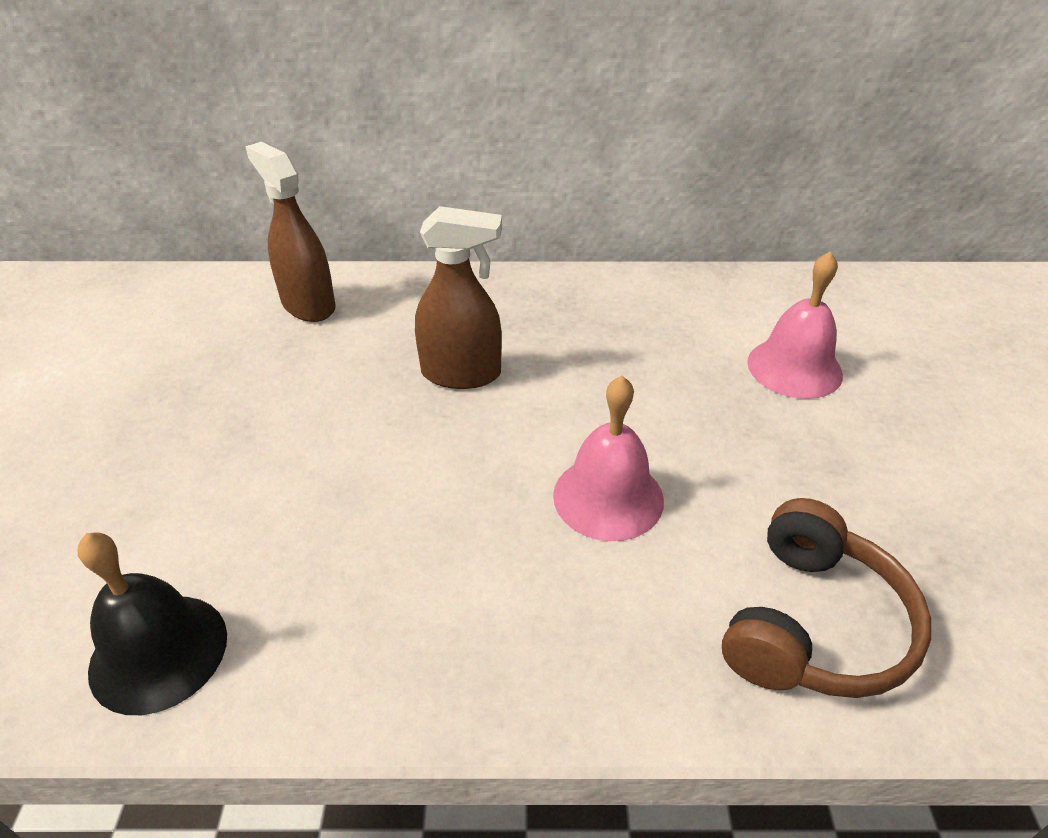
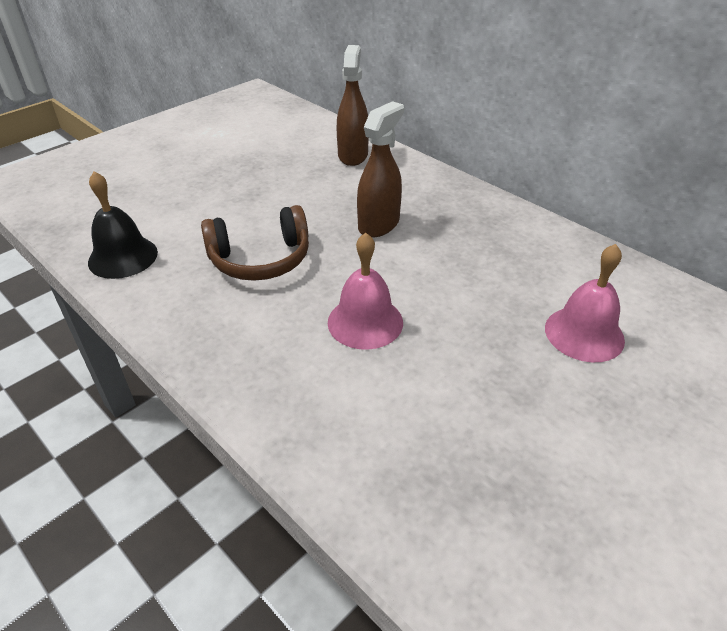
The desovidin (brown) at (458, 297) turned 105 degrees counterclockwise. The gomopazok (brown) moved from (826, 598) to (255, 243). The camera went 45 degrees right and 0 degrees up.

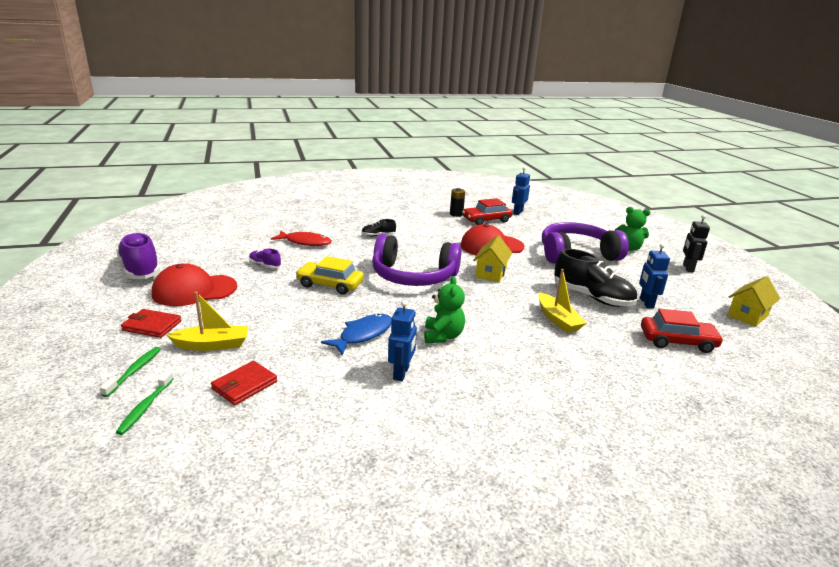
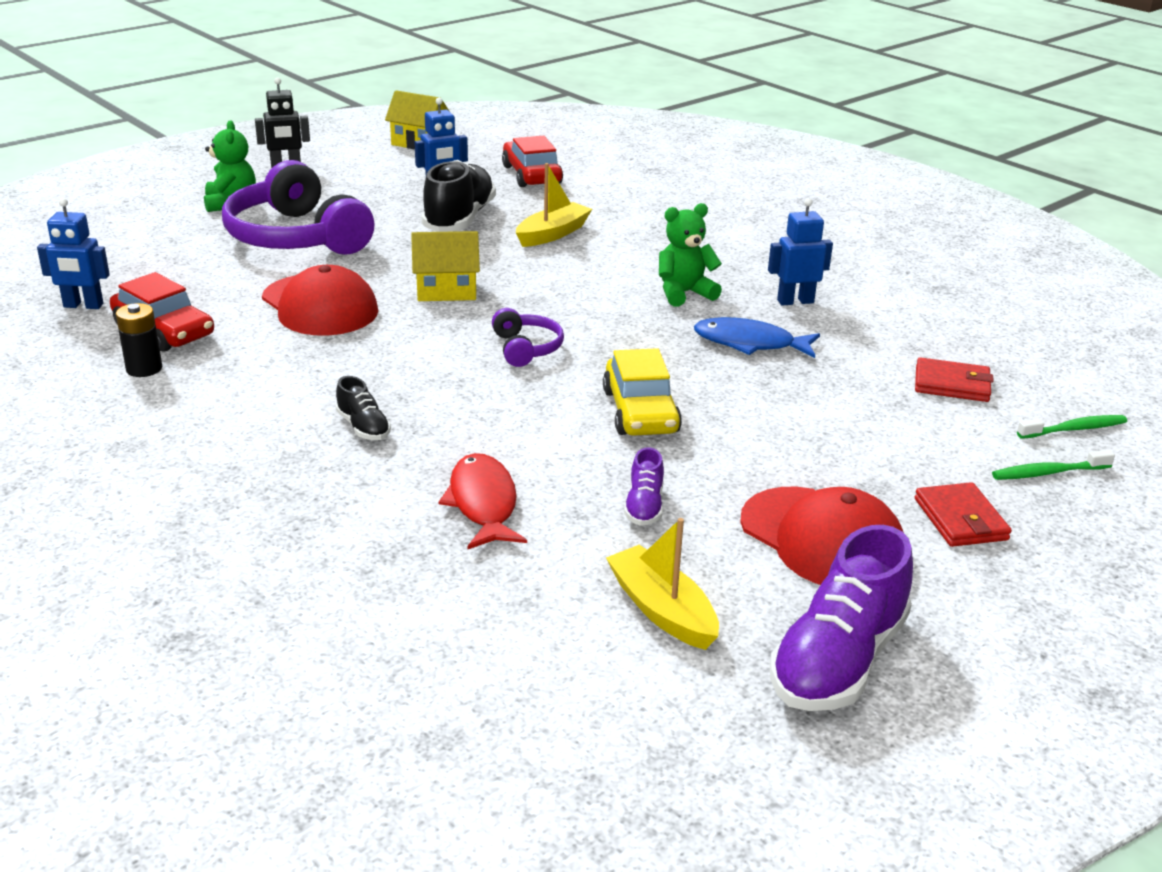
The gomopazok (purple) at (417, 260) changed to 0.46 times the size. The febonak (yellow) moved from (208, 321) to (662, 584). The camera went 115 degrees left and 5 degrees up.

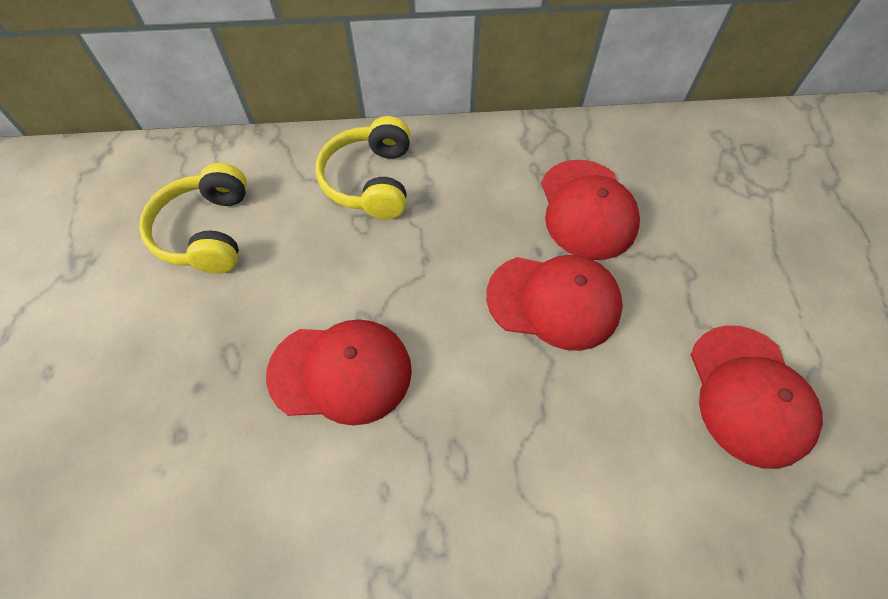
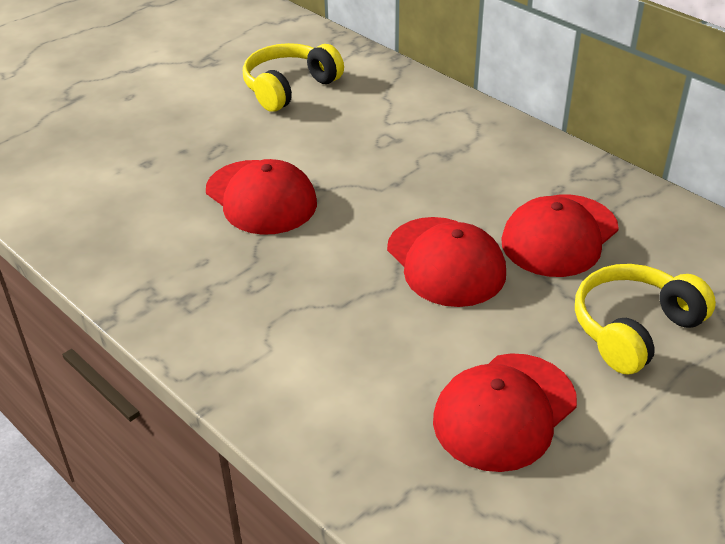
The gomopazok (yellow) moved from (363, 168) to (645, 319). The camera went 50 degrees right and 20 degrees down.

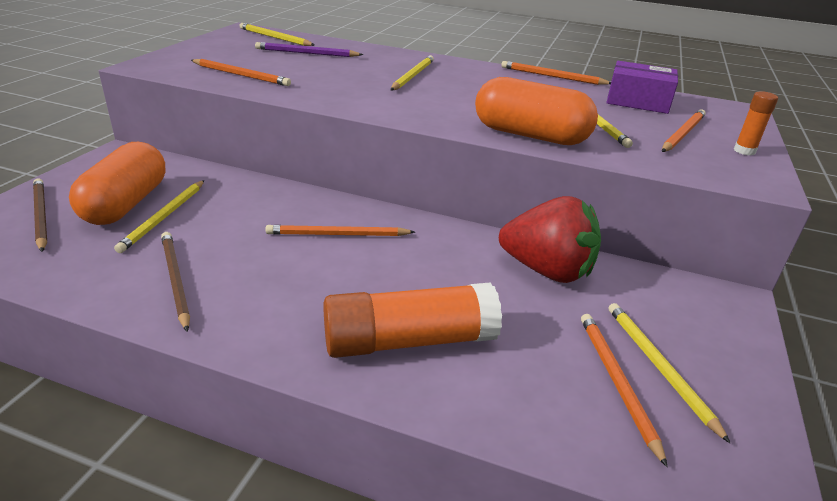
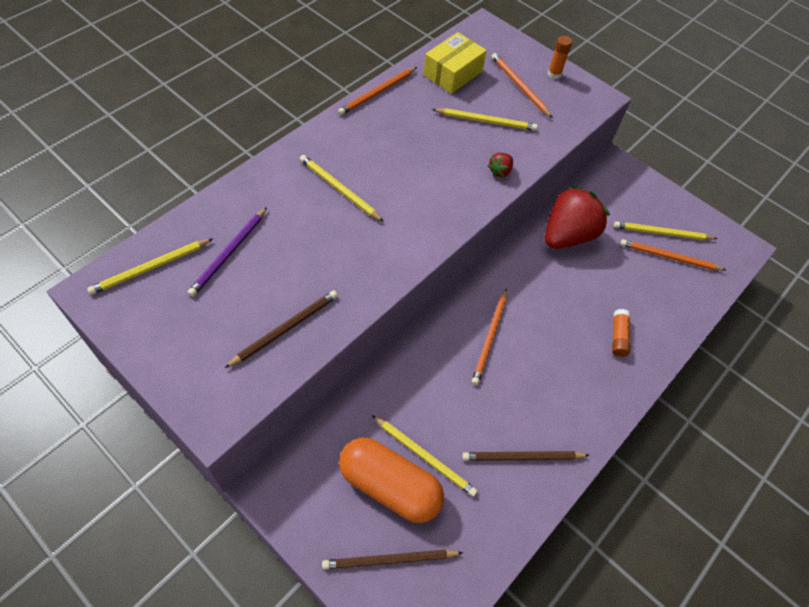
The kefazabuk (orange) at (241, 72) became the kefazabuk (brown) at (281, 329). The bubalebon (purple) at (642, 87) became the bubalebon (yellow) at (455, 63). The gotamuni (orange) at (536, 111) was replaced by the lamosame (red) at (500, 165). The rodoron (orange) at (412, 320) changed to 0.46 times the size. The camera went 70 degrees left and 25 degrees up.

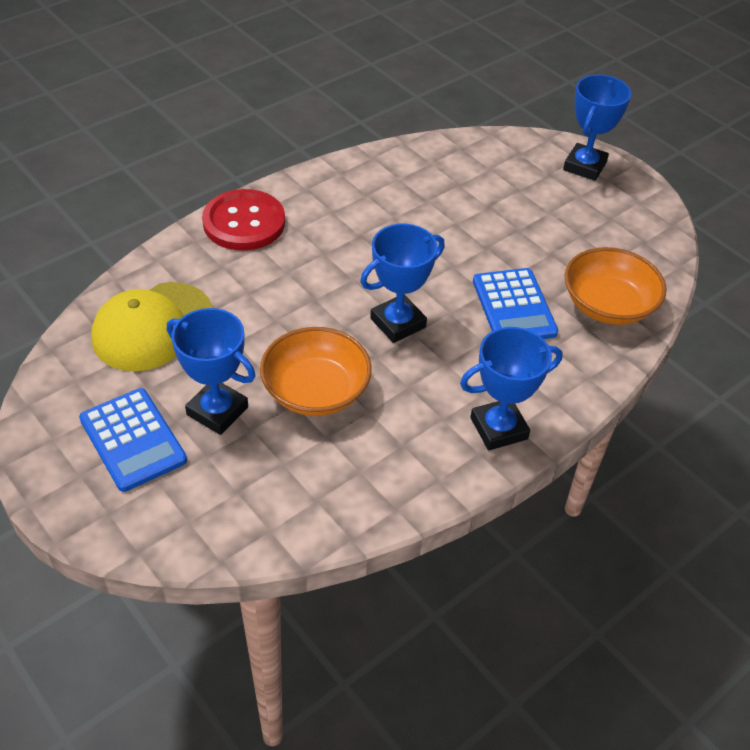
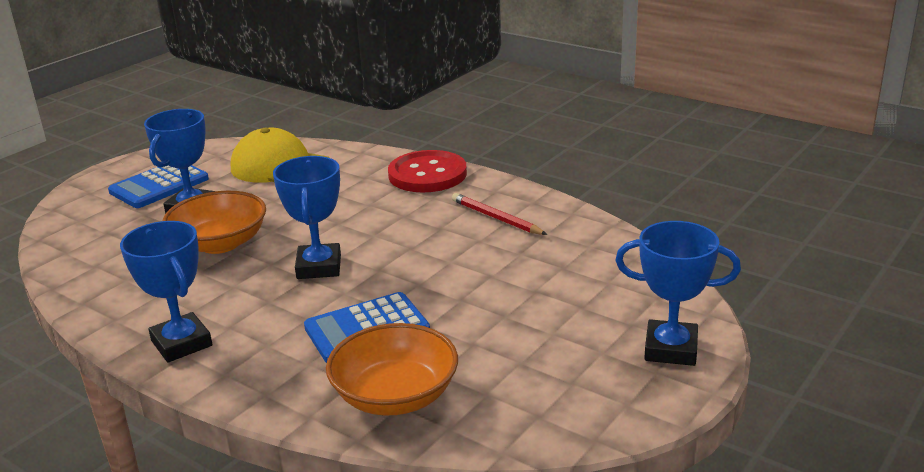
The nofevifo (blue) at (402, 283) turned 45 degrees clockwise. The kefazabuk (red) at (499, 214) appeared. The camera went 80 degrees right and 20 degrees down.

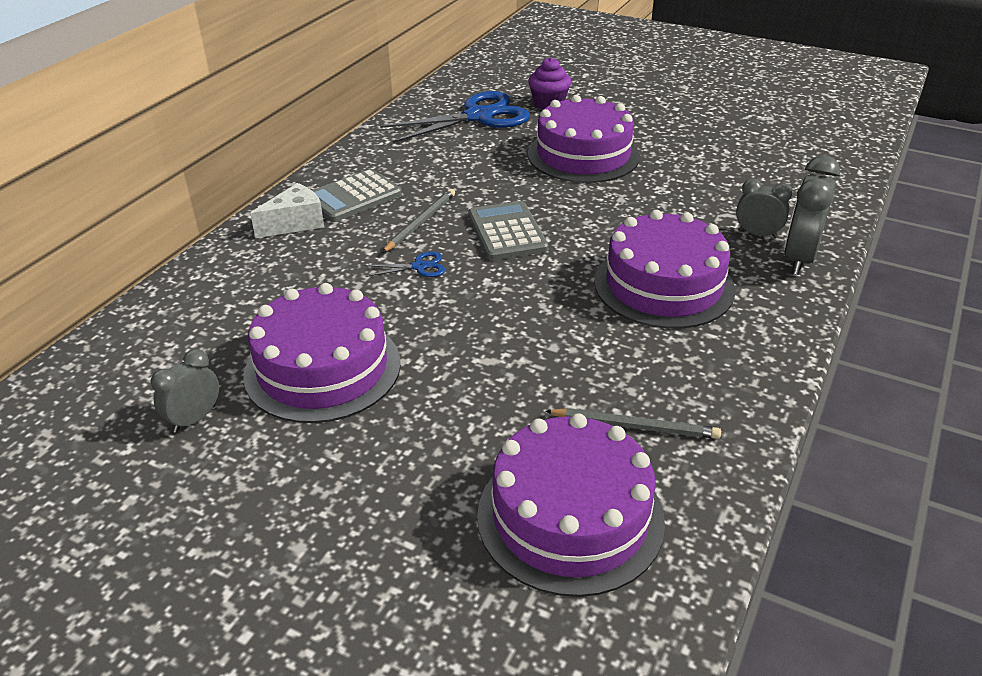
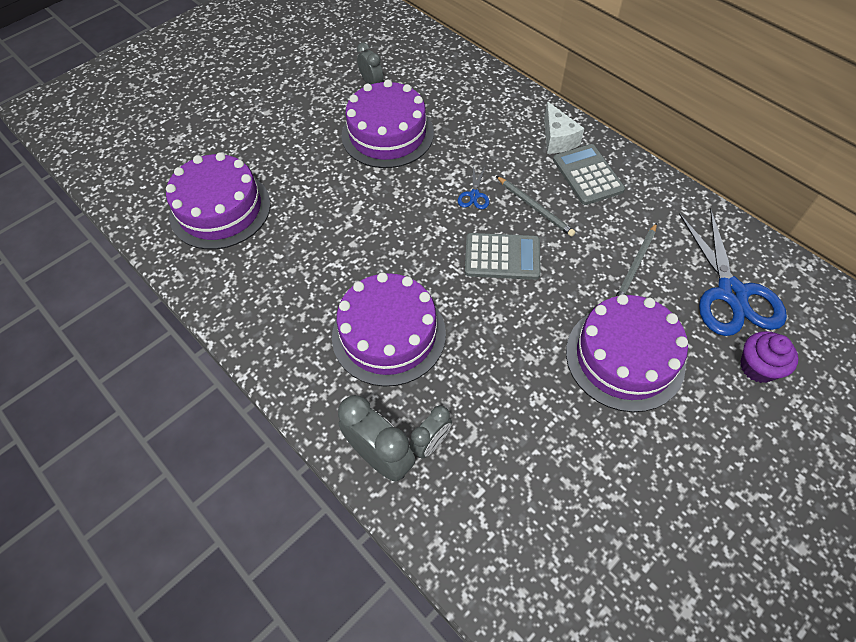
The kefazabuk (grey) moved from (633, 423) to (636, 259). The camera went 110 degrees right and 20 degrees up.

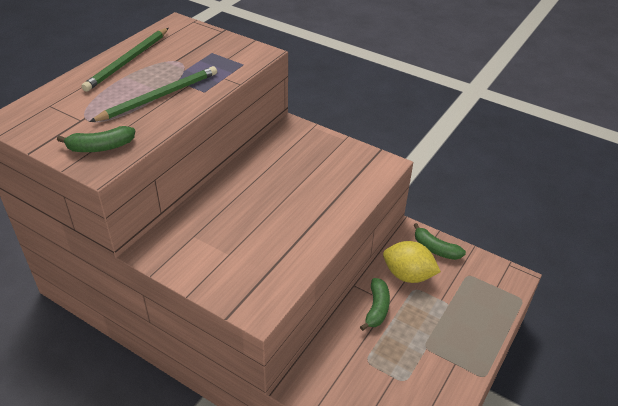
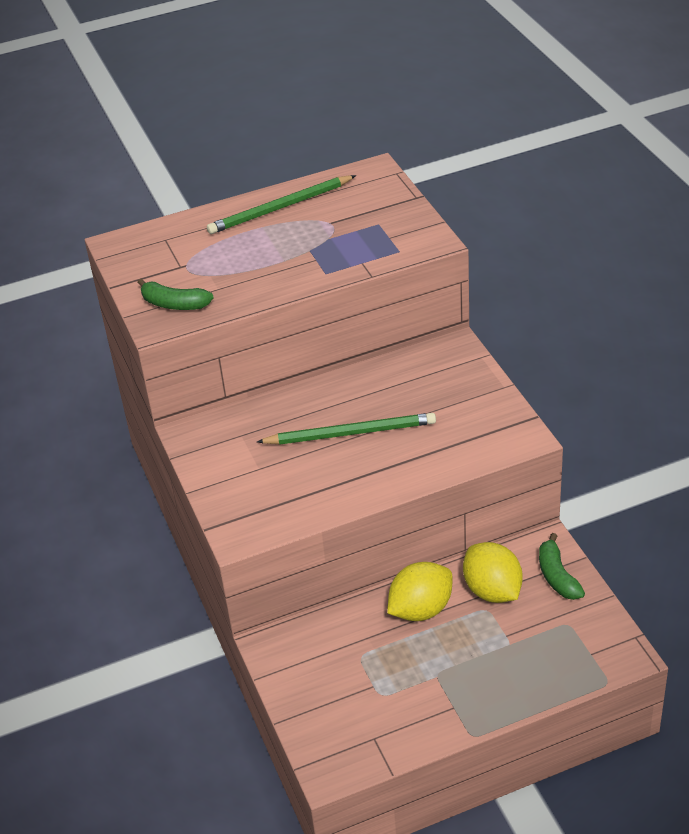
The kefazabuk (green) moved from (153, 94) to (346, 429). The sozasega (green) at (375, 304) was replaced by the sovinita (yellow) at (419, 591). The camera went 40 degrees right and 0 degrees up.

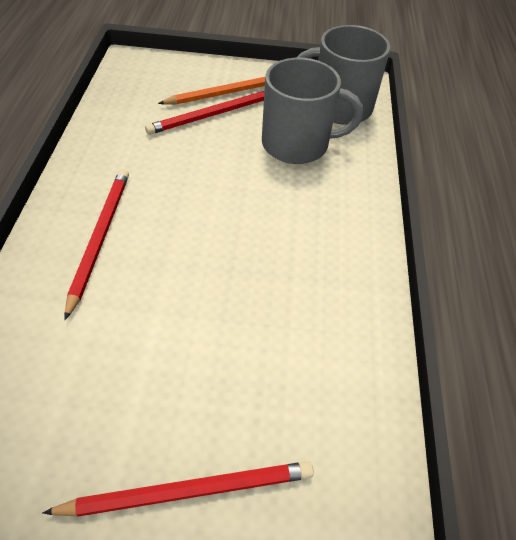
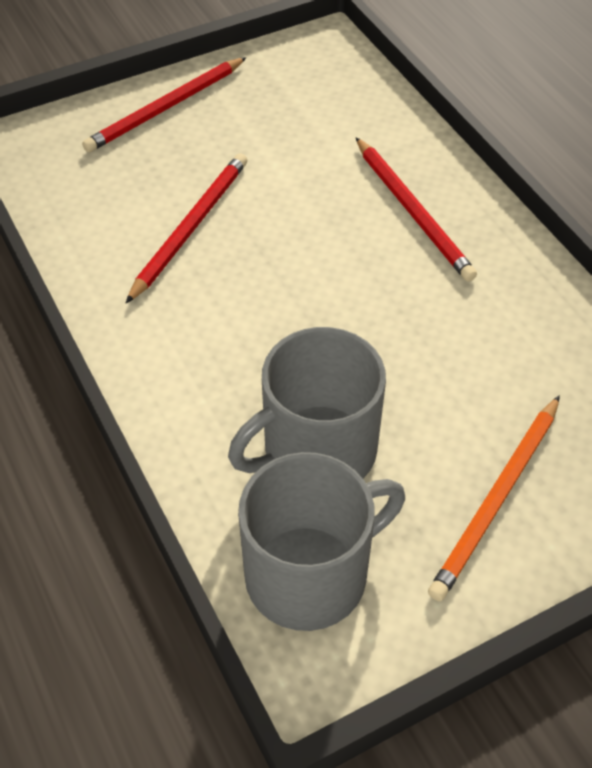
The kefazabuk (red) moved from (204, 113) to (186, 228). The camera went 150 degrees right and 0 degrees up.

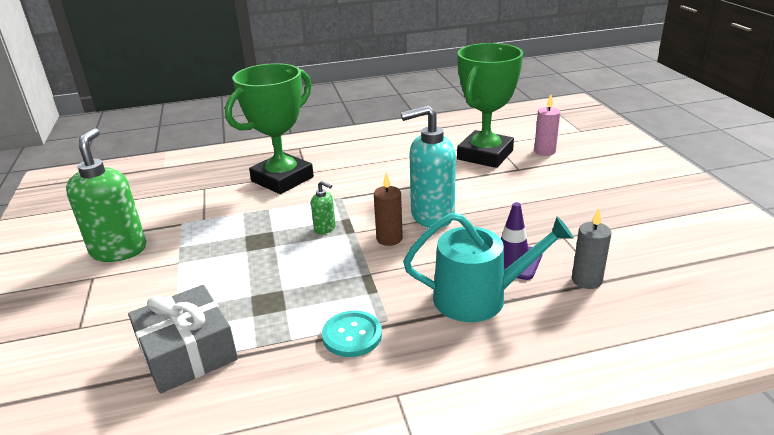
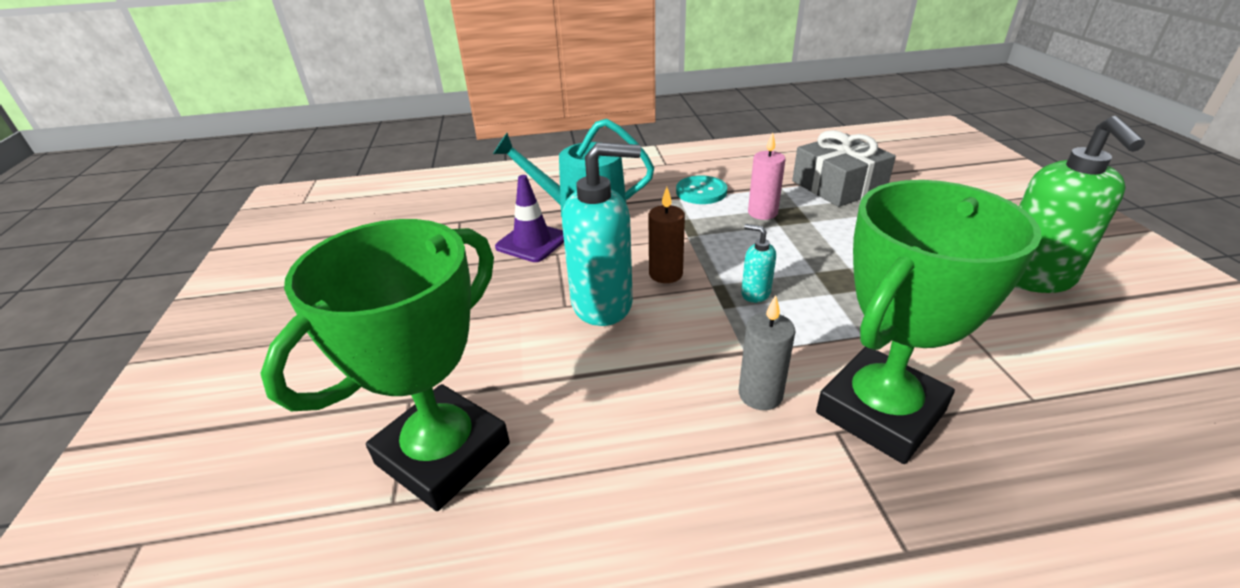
The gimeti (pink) moved from (547, 125) to (766, 176). The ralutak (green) at (323, 207) became the ralutak (turquoise) at (758, 263). The gimeti (grey) moved from (591, 248) to (767, 352). The camera went 175 degrees left and 5 degrees up.

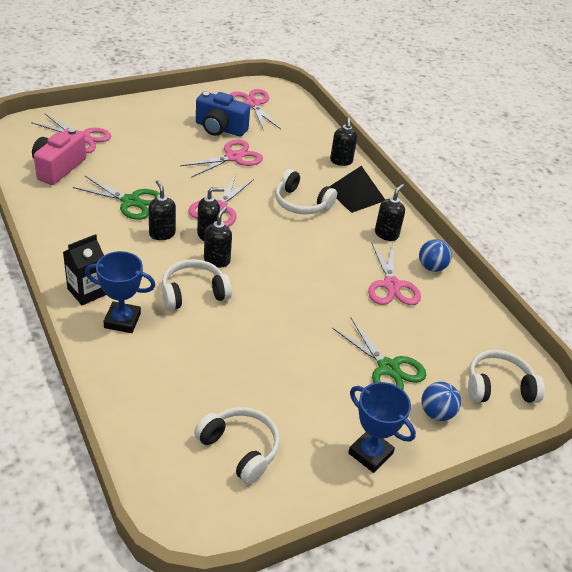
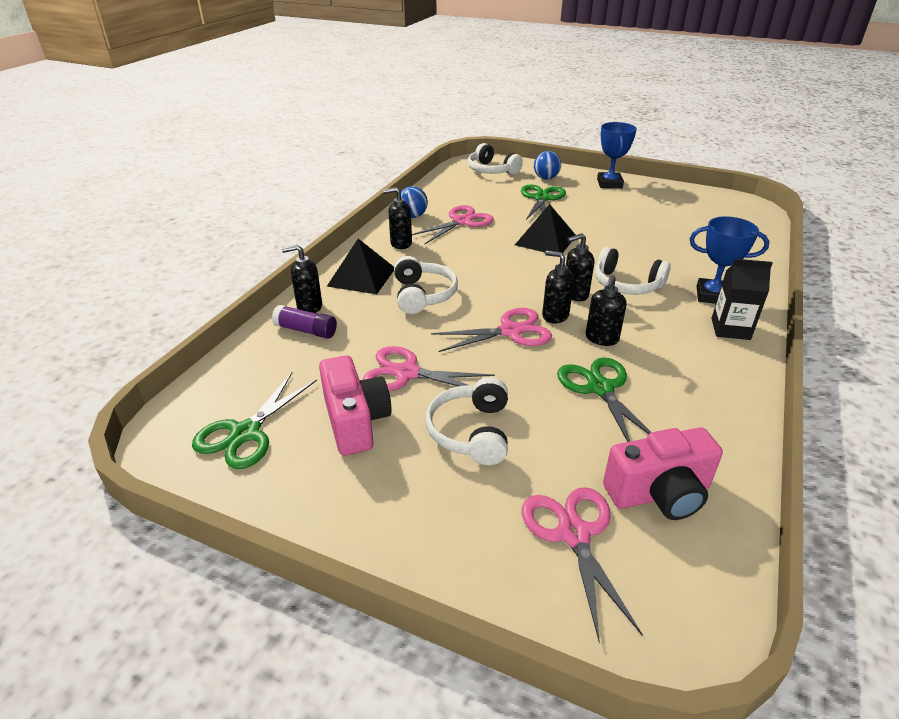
The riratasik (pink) at (255, 110) became the riratasik (green) at (254, 421). The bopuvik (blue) at (223, 114) became the bopuvik (pink) at (355, 405). The ralutak (black) at (343, 142) turned 150 degrees counterclockwise. The nofevifo (blue) at (120, 292) turned 45 degrees counterclockwise. The gomopazok (white) moved from (237, 445) to (466, 421). The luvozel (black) at (545, 228) appeared. The rodoron (purple) at (304, 322) appeared. The camera went 125 degrees left and 5 degrees down.

